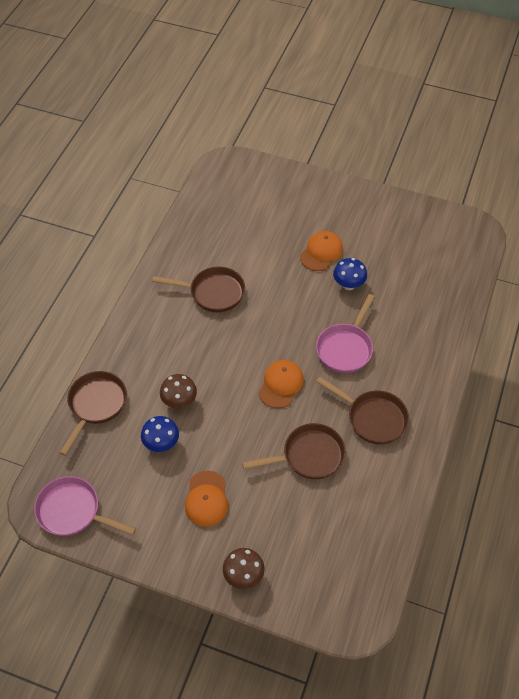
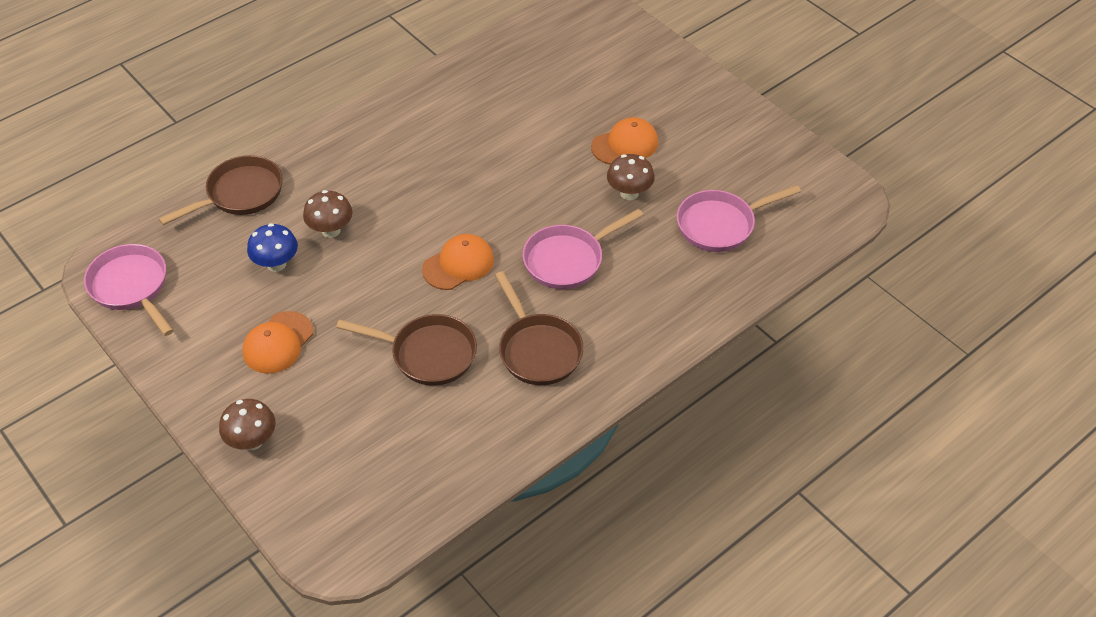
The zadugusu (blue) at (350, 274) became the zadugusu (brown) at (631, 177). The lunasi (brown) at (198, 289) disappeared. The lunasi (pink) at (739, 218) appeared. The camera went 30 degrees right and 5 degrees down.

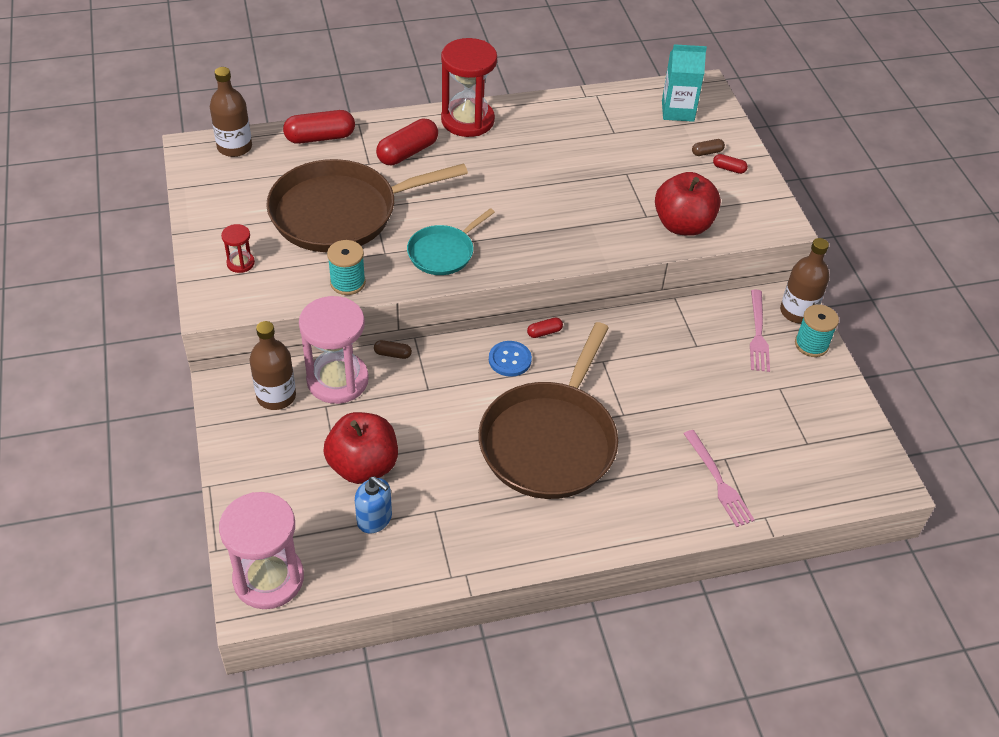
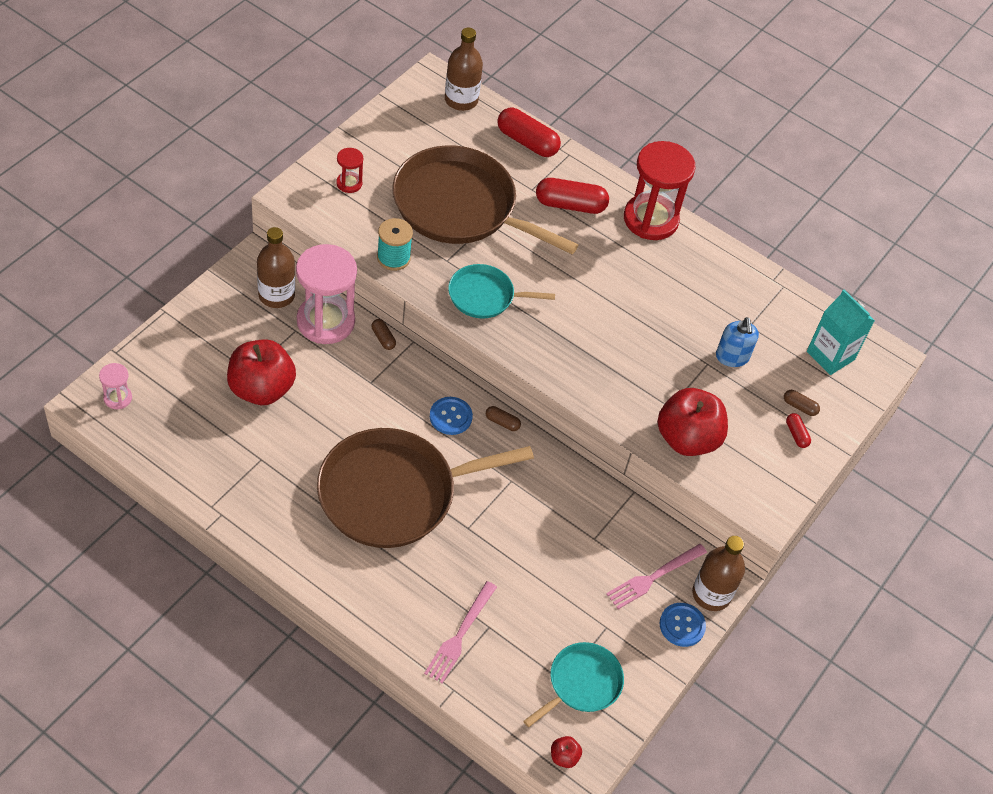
The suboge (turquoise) at (817, 330) was replaced by the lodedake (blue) at (683, 625). The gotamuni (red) at (545, 328) became the gotamuni (brown) at (503, 418). The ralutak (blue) moved from (373, 504) to (737, 342). The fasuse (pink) at (261, 550) changed to 0.46 times the size. The lunasi (turquoise) at (574, 684) appeared. The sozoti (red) at (566, 752) appeared. The camera went 45 degrees right and 5 degrees up.

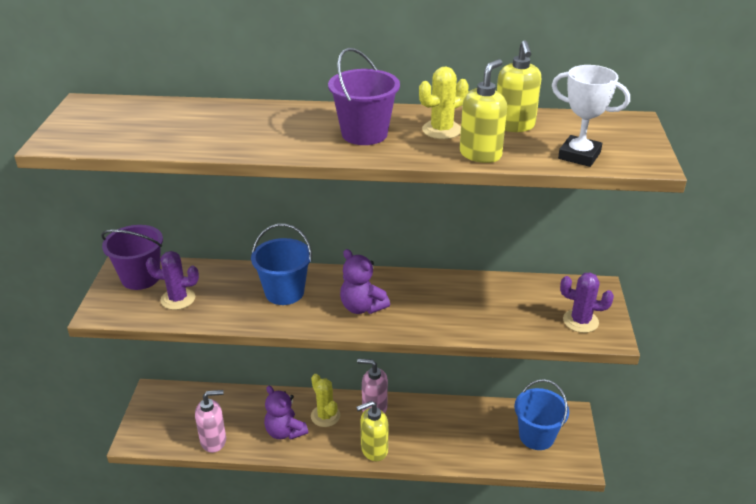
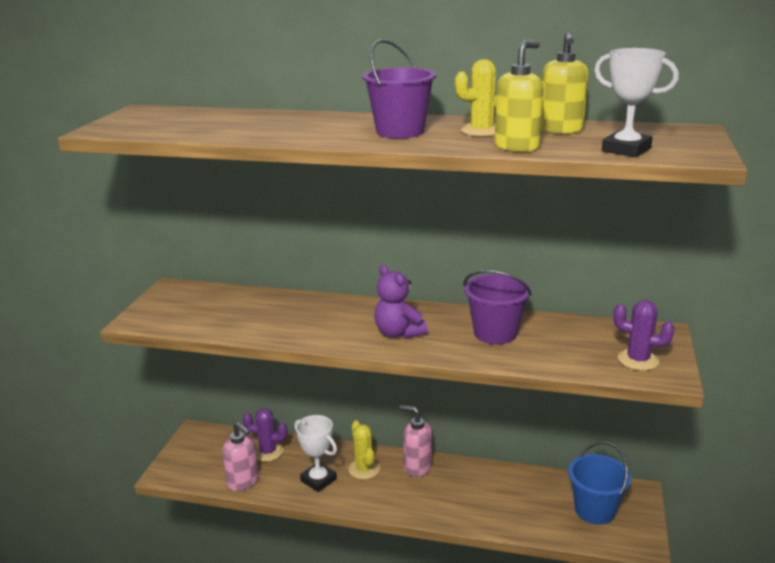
The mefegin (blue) at (281, 264) disappeared. The mefegin (purple) moved from (132, 257) to (498, 307). The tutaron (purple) moved from (172, 280) to (265, 435). The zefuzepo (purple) at (286, 413) was replaced by the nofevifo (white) at (315, 453). The ralutak (pink) at (210, 421) turned 45 degrees clockwise. The ralutak (yellow) at (372, 431) disappeared. The camera went 10 degrees right and 10 degrees down.

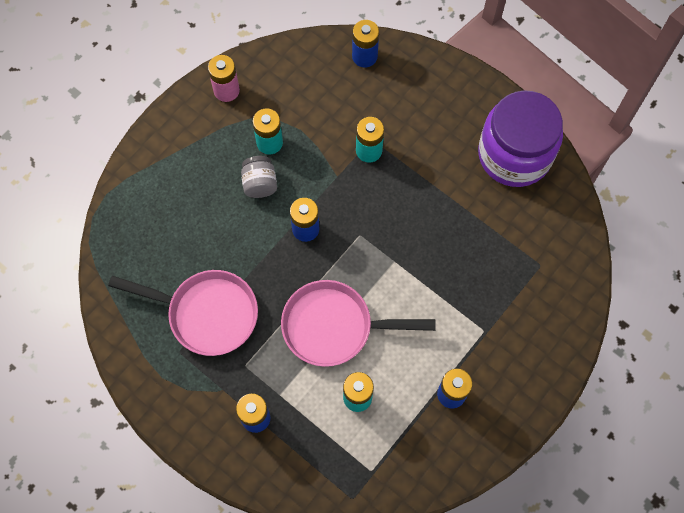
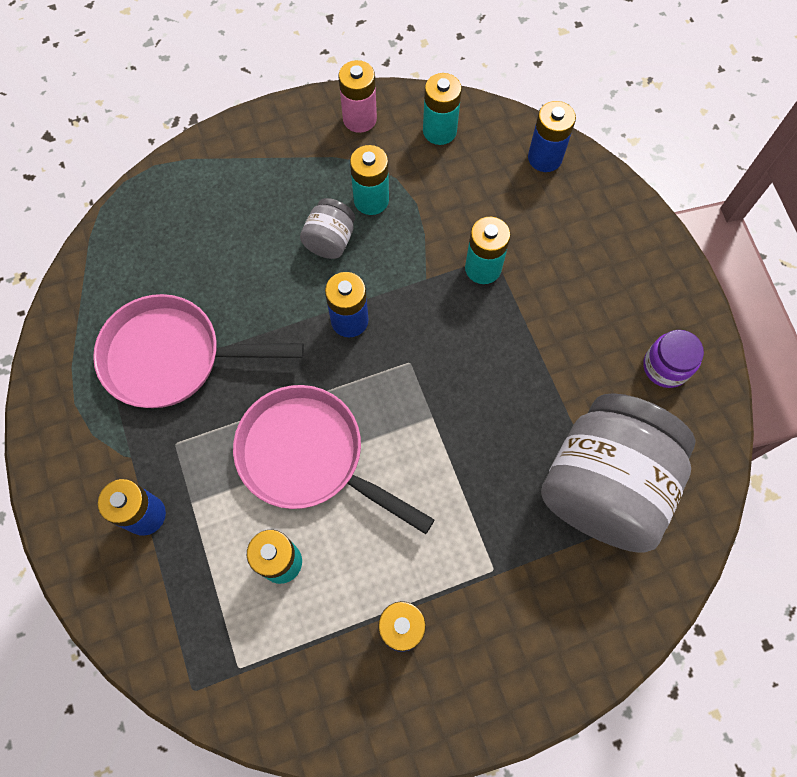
The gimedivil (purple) at (520, 138) changed to 0.44 times the size. The lunasi (pink) at (183, 313) turned 135 degrees clockwise. The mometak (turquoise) at (442, 109) appeared. The gimedivil (grey) at (618, 473) appeared. The camera went 30 degrees right and 0 degrees up.

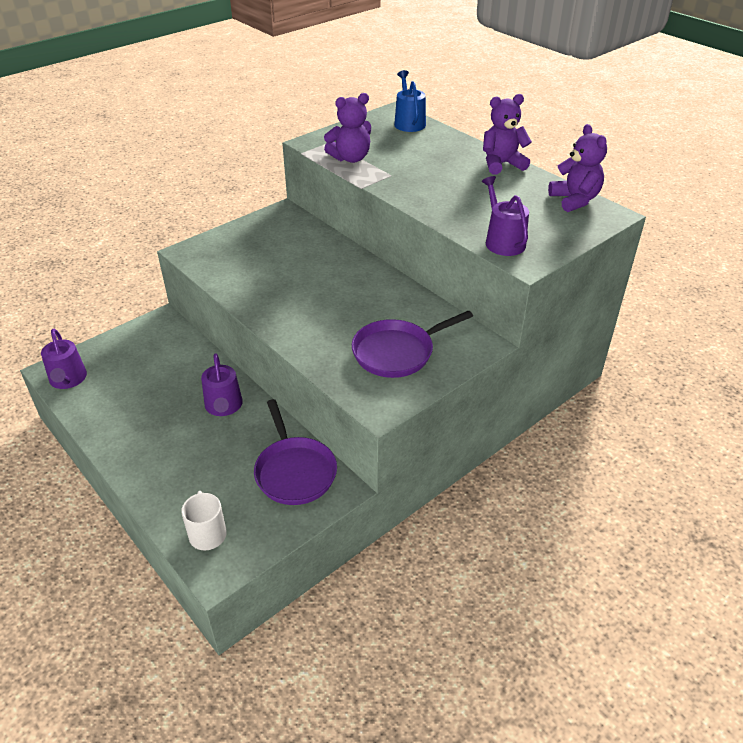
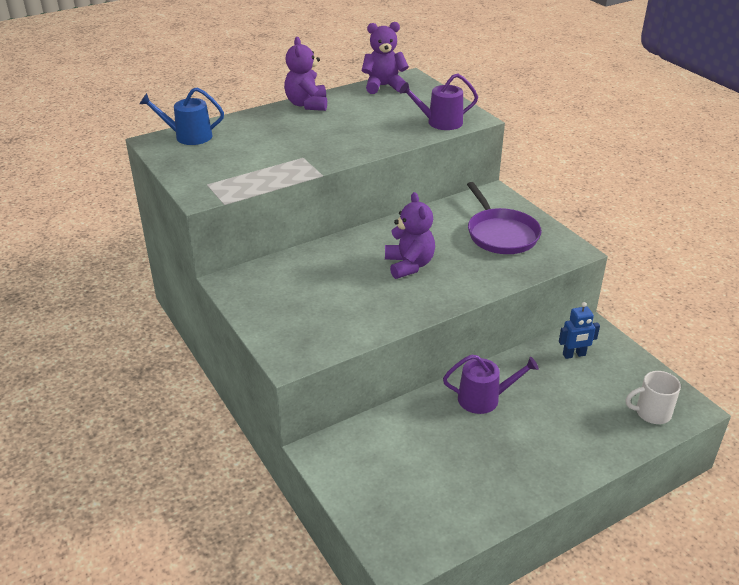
The zefuzepo (purple) moved from (347, 128) to (410, 235). The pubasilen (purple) at (64, 359) disappeared. The lunasi (purple) at (295, 452) was replaced by the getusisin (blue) at (579, 330). The camera went 80 degrees left and 5 degrees down.

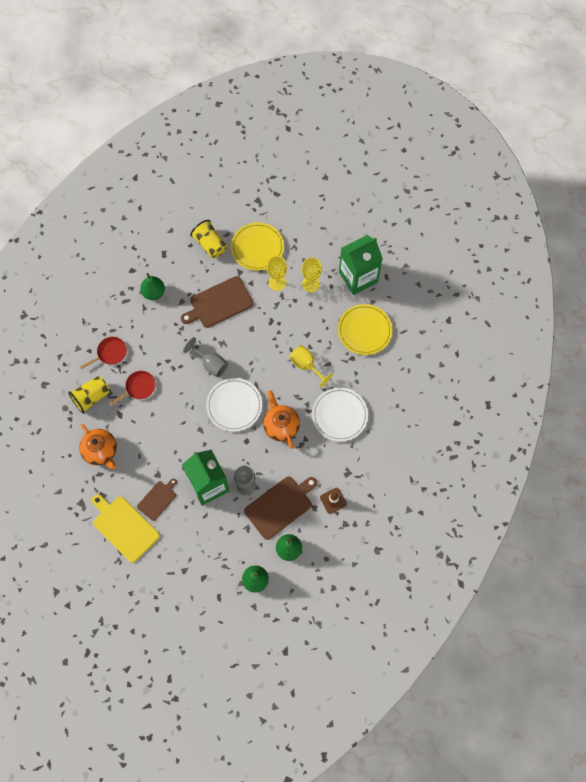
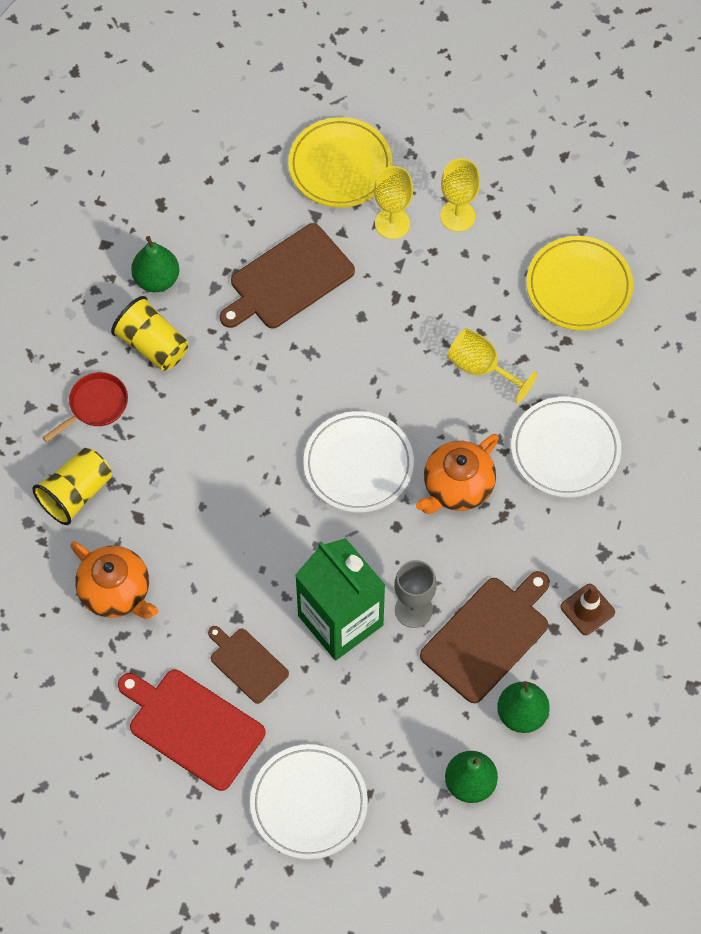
The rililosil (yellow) moved from (208, 239) to (149, 333). The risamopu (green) at (361, 265) disappeared. The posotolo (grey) at (205, 357) disappeared. The lunasi (red) at (132, 388) disappeared. The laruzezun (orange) at (281, 419) turned 105 degrees counterclockwise. The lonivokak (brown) at (157, 499) turned 75 degrees counterclockwise. The lonivokak (yellow) at (126, 528) became the lonivokak (red) at (191, 730). The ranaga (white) at (309, 801) appeared. The camera went 10 degrees left and 5 degrees down.

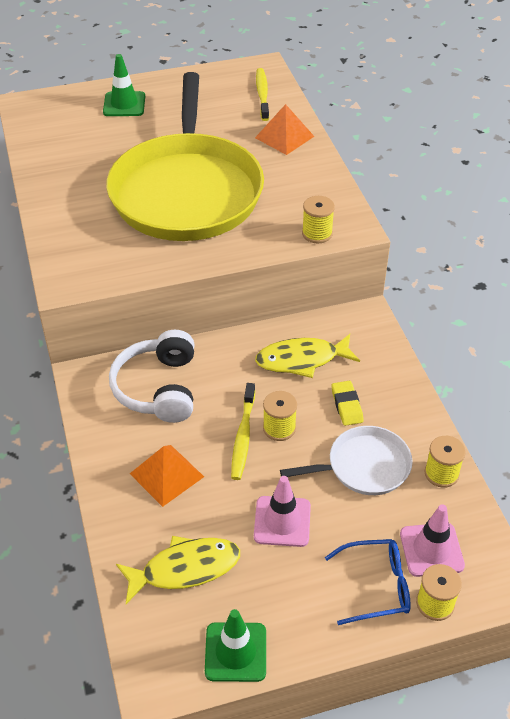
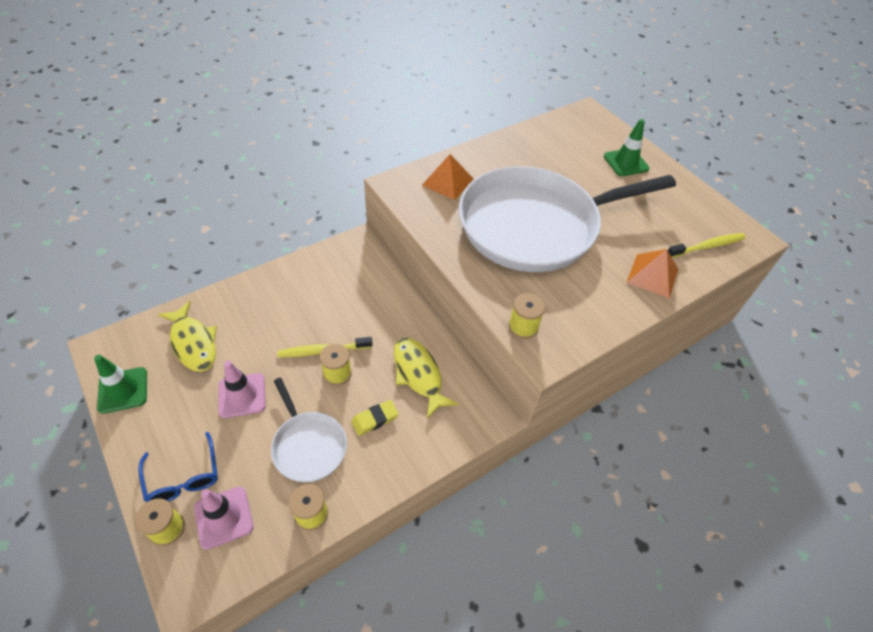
The lunasi (yellow) at (185, 156) became the lunasi (white) at (567, 219). The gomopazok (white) at (151, 376) disappeared. The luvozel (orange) moved from (167, 476) to (447, 177). The camera went 70 degrees right and 5 degrees up.

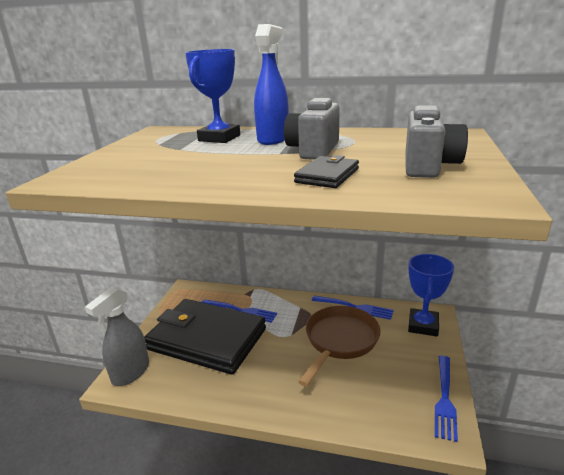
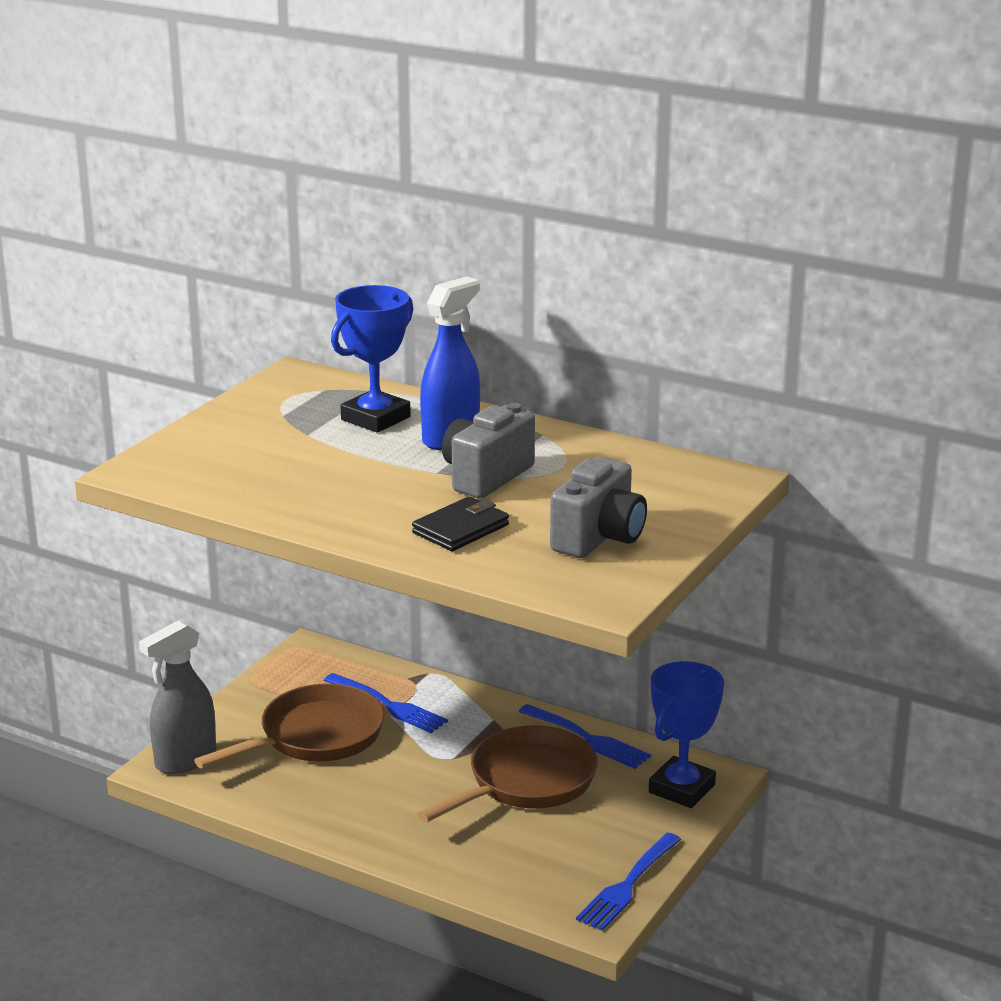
The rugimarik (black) at (205, 337) was replaced by the lunasi (brown) at (289, 725). The camera went 15 degrees right and 0 degrees up.

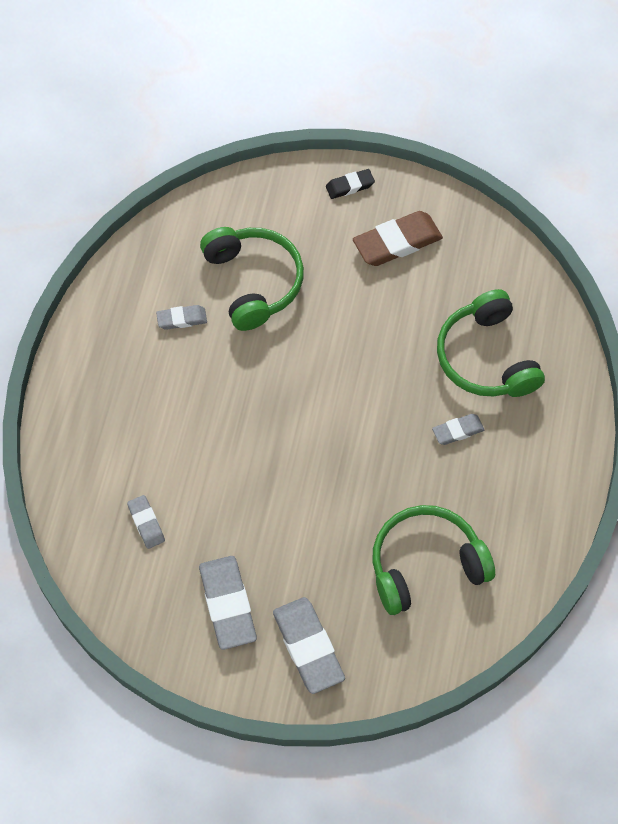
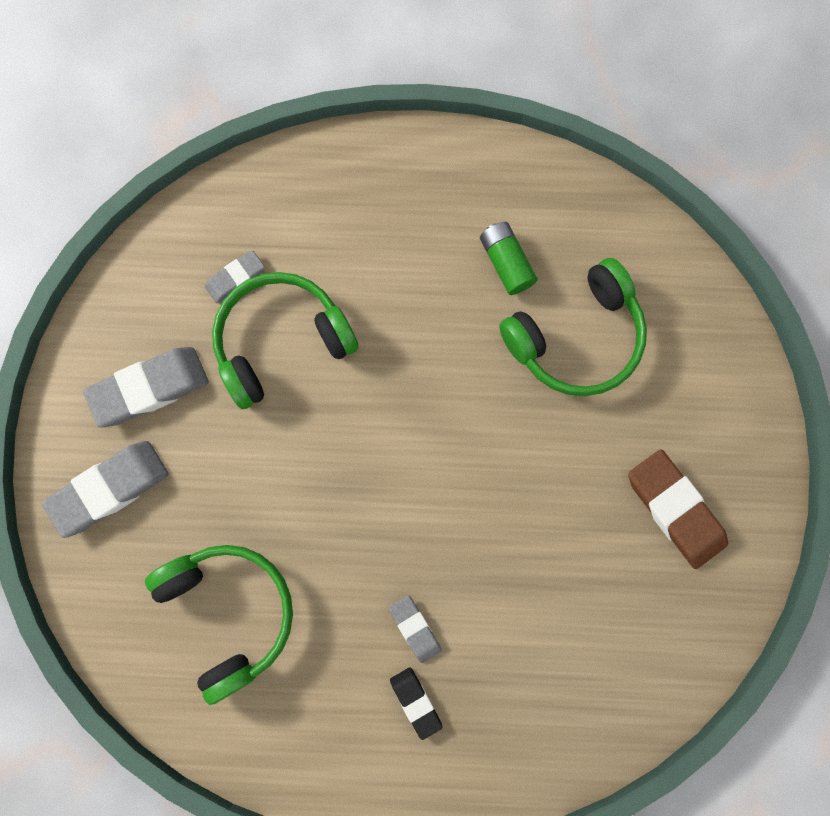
The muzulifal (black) moved from (350, 184) to (416, 704). The gomopazok (green) moved from (491, 343) to (285, 340). The muzulifal (grey) at (181, 317) was replaced by the mometak (green) at (509, 258). The camera went 80 degrees right and 15 degrees up.

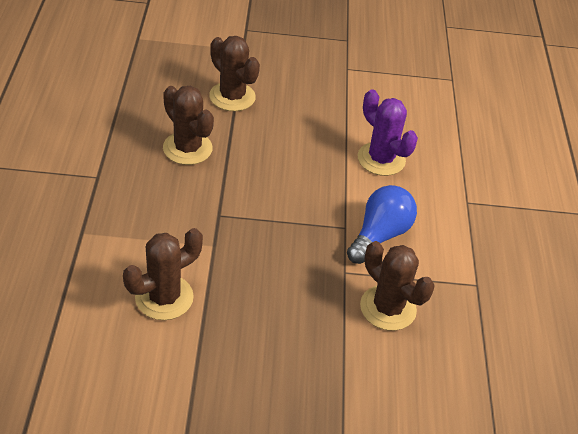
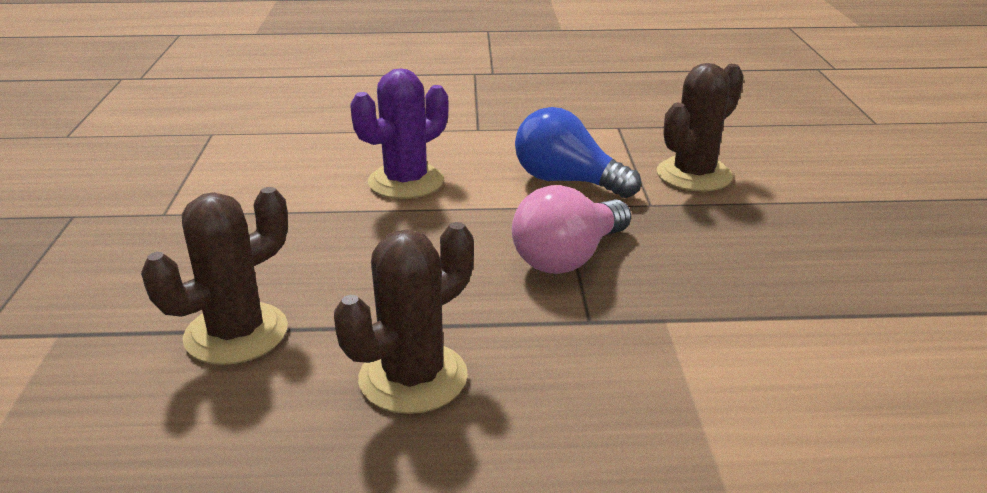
The tutaron (brown) at (163, 274) disappeared. The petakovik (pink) at (571, 229) appeared. The camera went 90 degrees left and 15 degrees down.

